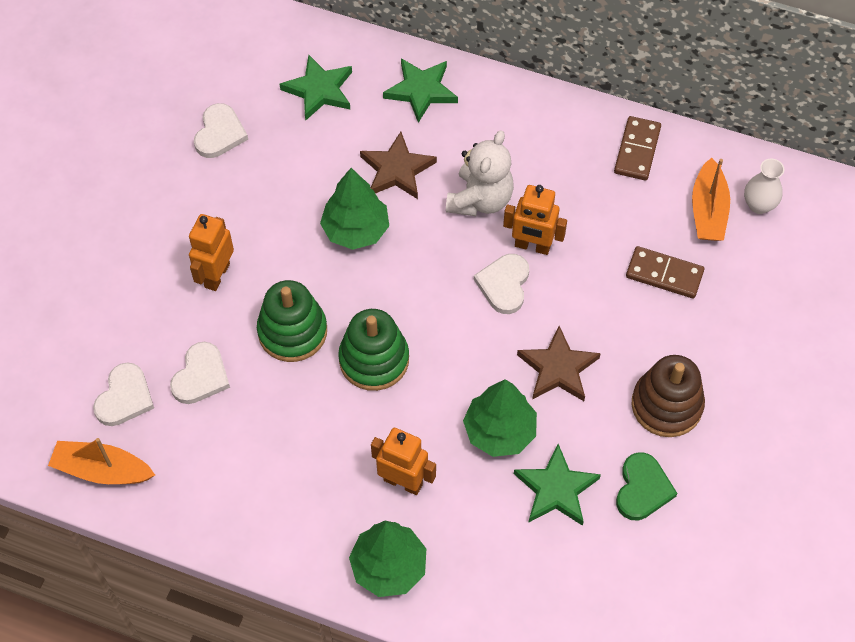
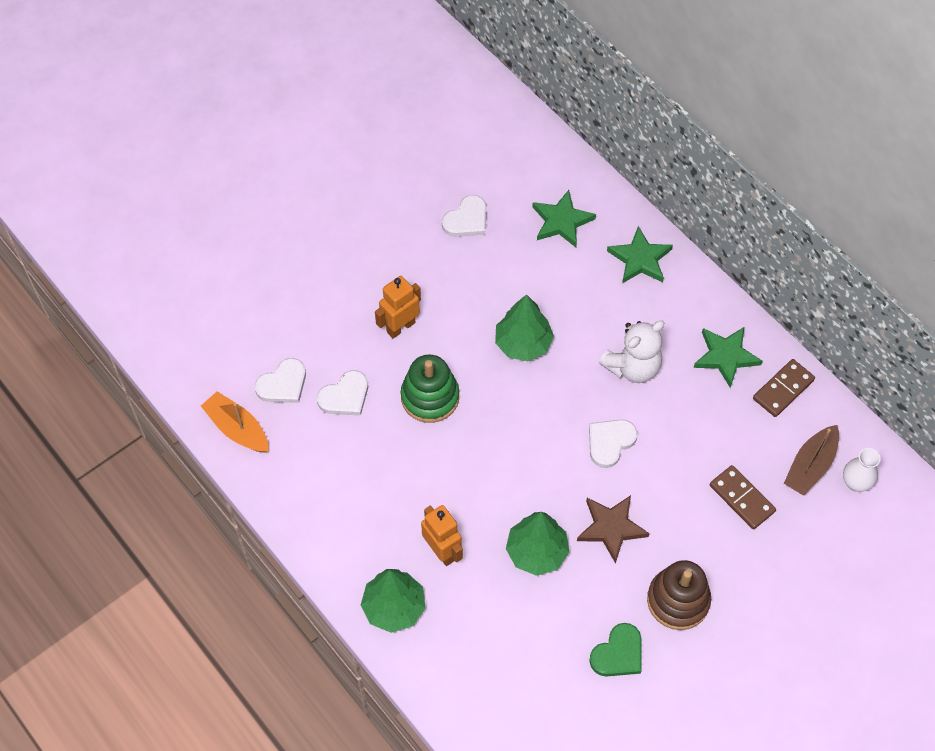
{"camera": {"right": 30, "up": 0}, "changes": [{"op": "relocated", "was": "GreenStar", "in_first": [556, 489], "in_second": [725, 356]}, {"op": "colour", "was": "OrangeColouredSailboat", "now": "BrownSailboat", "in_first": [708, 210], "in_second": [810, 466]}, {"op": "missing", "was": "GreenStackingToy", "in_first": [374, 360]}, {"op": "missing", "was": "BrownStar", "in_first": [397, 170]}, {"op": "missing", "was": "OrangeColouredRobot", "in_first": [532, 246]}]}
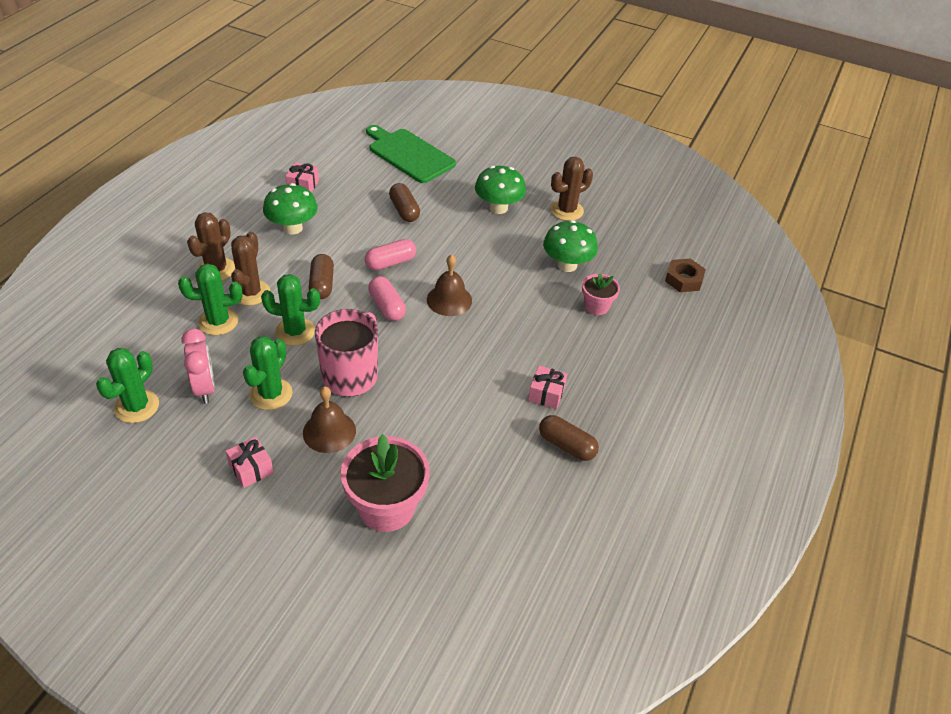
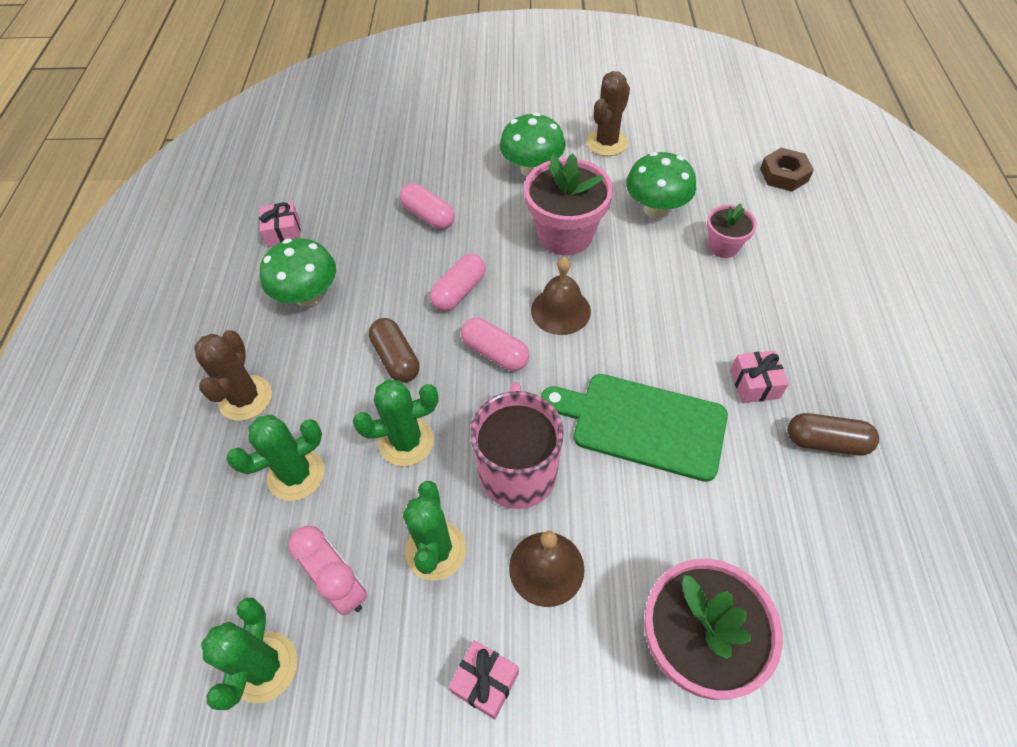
{"camera": {"right": -20, "up": 10}, "changes": [{"op": "colour", "was": "BrownPill", "now": "RosyPill", "in_first": [404, 210], "in_second": [428, 216]}, {"op": "appeared", "now": "RosyPlantPot", "in_second": [565, 235]}, {"op": "relocated", "was": "GreenCuttingBoard", "in_first": [409, 154], "in_second": [642, 424]}, {"op": "missing", "was": "BrownCactus", "in_first": [251, 293]}]}
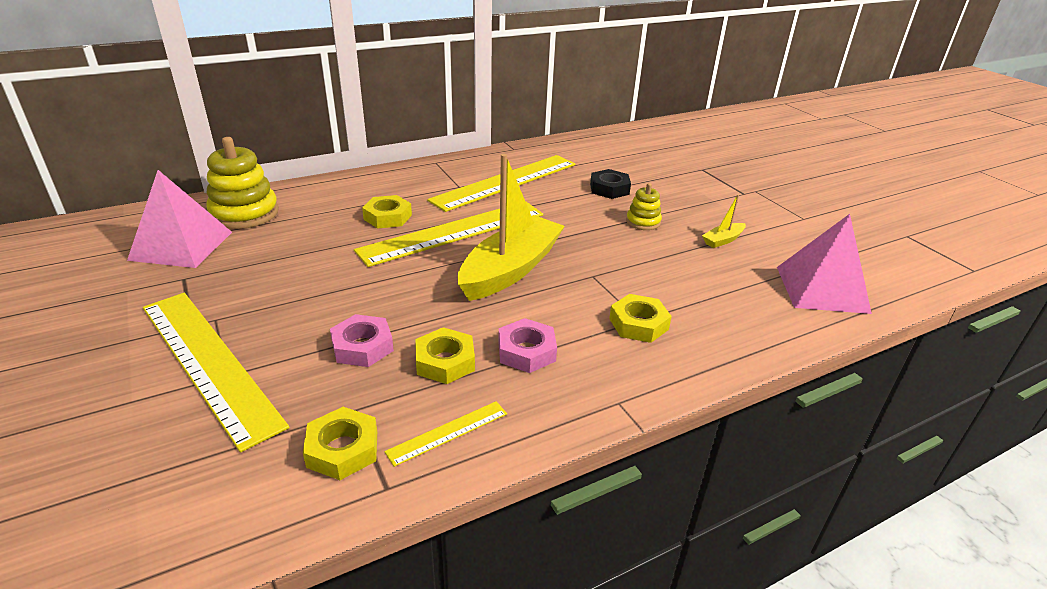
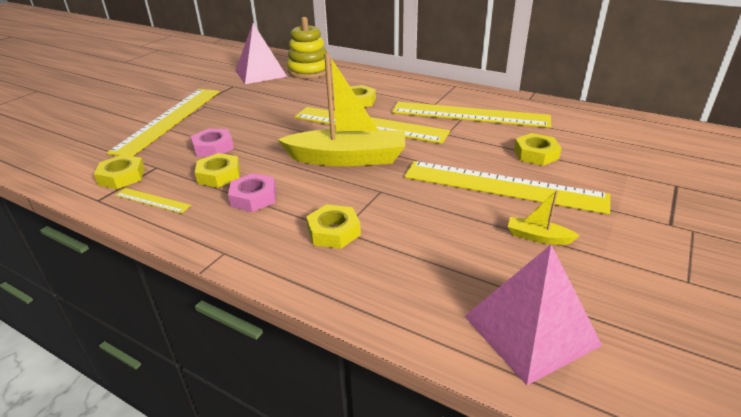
{"camera": {"right": 60, "up": 0}, "changes": [{"op": "exchanged", "was": "BrightYellowStackingToy", "now": "BrightYellowStraightedge", "in_first": [643, 222], "in_second": [503, 186]}, {"op": "colour", "was": "JetBlackNut", "now": "BrightYellowNut", "in_first": [609, 189], "in_second": [536, 154]}]}
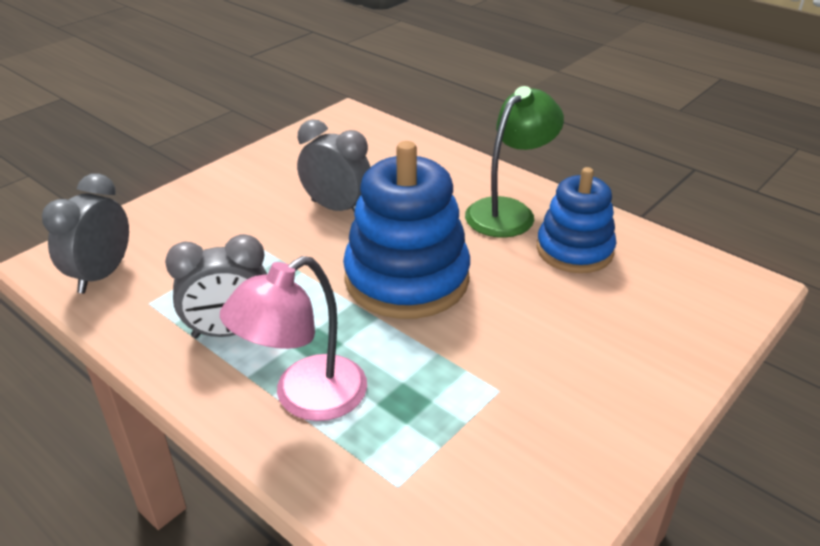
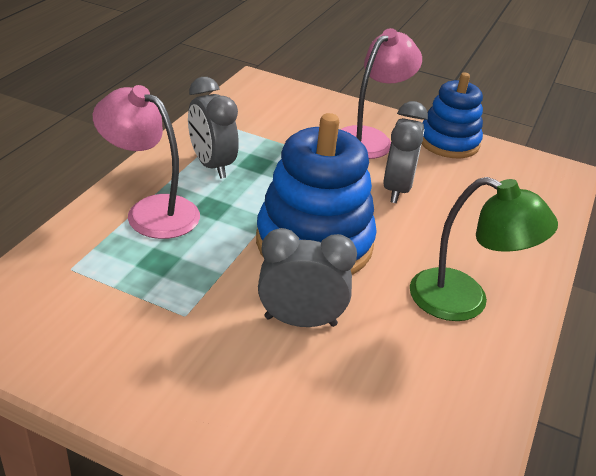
{"camera": {"right": 70, "up": 0}, "changes": [{"op": "relocated", "was": "GreyAlarmClock", "in_first": [102, 275], "in_second": [300, 321]}, {"op": "appeared", "now": "RosyReadingLamp", "in_second": [370, 138]}, {"op": "relocated", "was": "BlueStackingToy", "in_first": [574, 250], "in_second": [449, 142]}]}
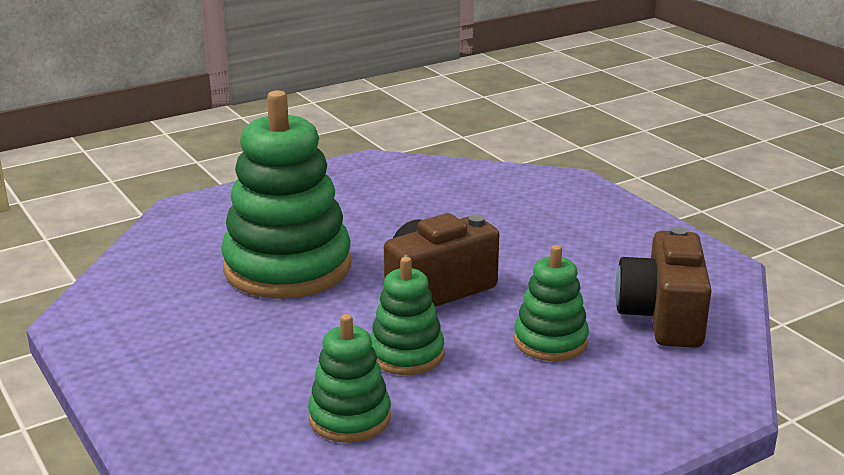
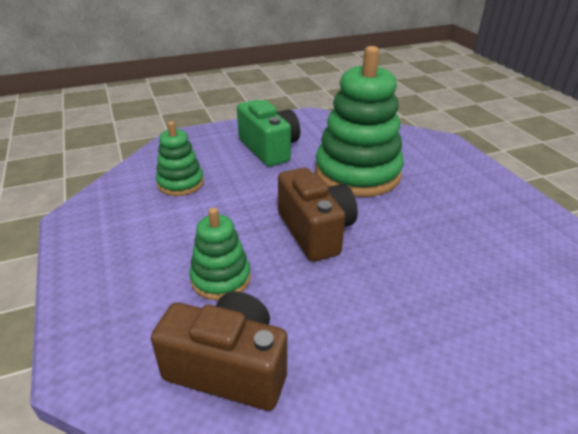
{"camera": {"right": 100, "up": 10}, "changes": [{"op": "appeared", "now": "GreenCompactCamera", "in_second": [269, 149]}, {"op": "missing", "was": "GreenStackingToy", "in_first": [406, 354]}]}
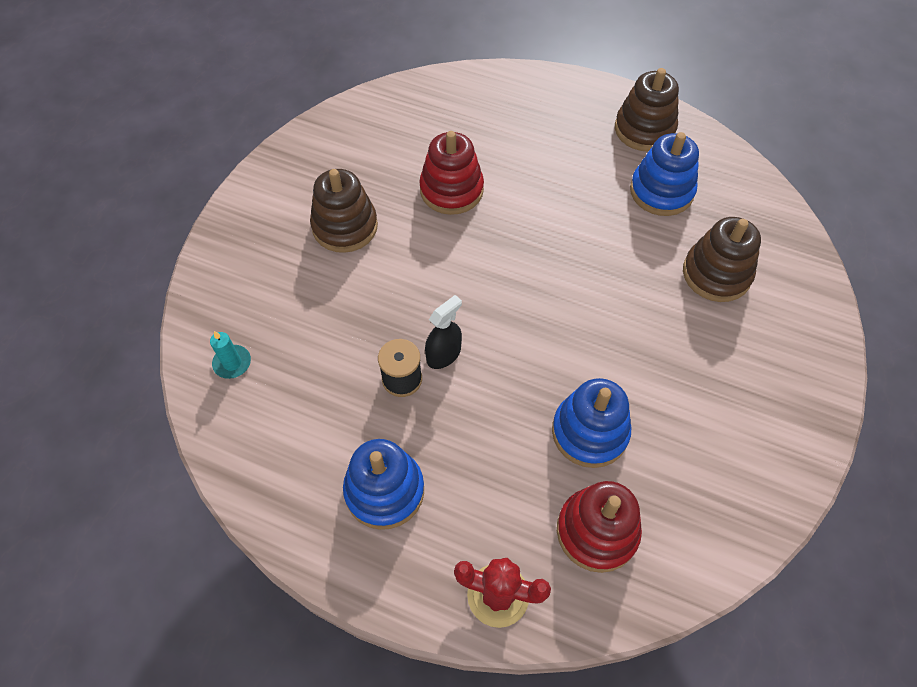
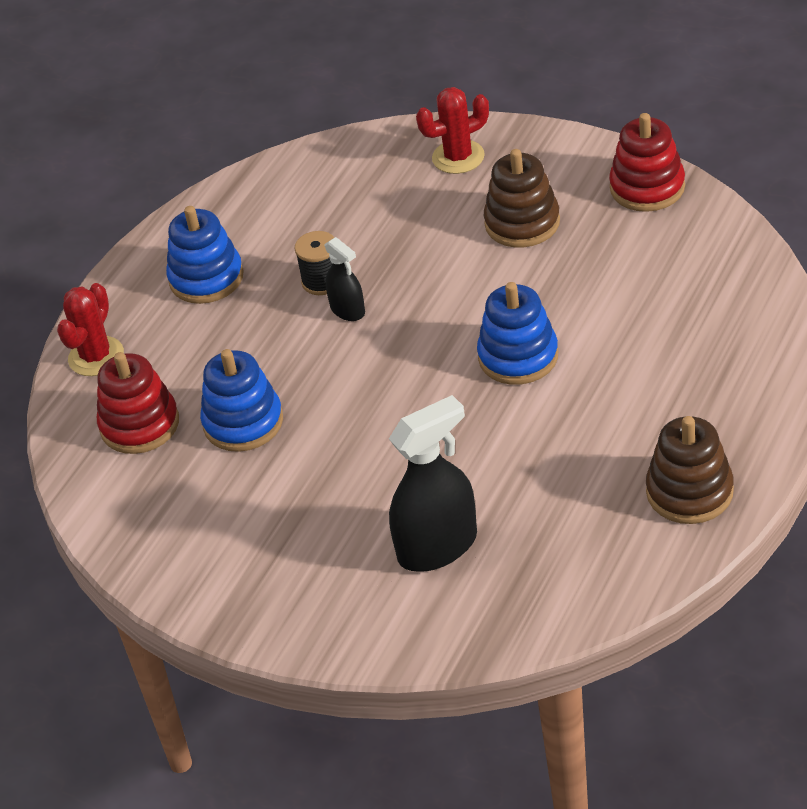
{"camera": {"right": 100, "up": -15}, "changes": [{"op": "exchanged", "was": "BrownStackingToy", "now": "JetBlackSprayBottle", "in_first": [716, 274], "in_second": [437, 546]}, {"op": "appeared", "now": "ScarletCactus", "in_second": [458, 157]}, {"op": "relocated", "was": "BlueStackingToy", "in_first": [661, 191], "in_second": [518, 356]}, {"op": "relocated", "was": "ScarletStackingToy", "in_first": [451, 190], "in_second": [647, 187]}, {"op": "missing", "was": "TurquoiseCandle", "in_first": [232, 363]}]}
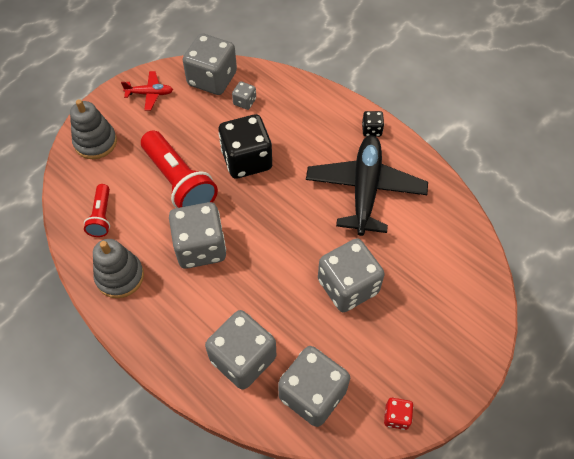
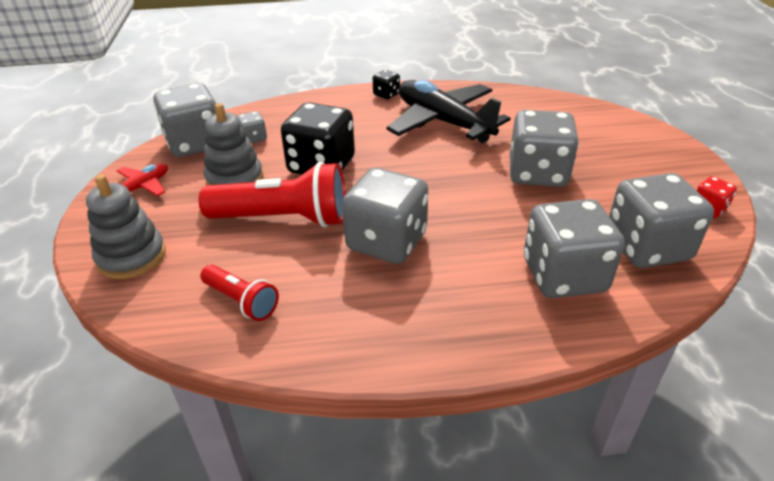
{"camera": {"right": -50, "up": -20}, "changes": [{"op": "relocated", "was": "GreyStackingToy", "in_first": [120, 276], "in_second": [235, 179]}]}
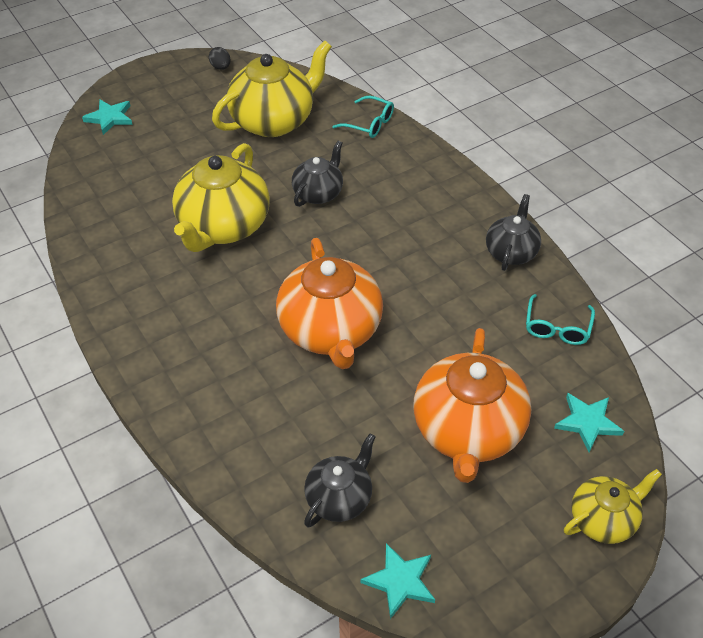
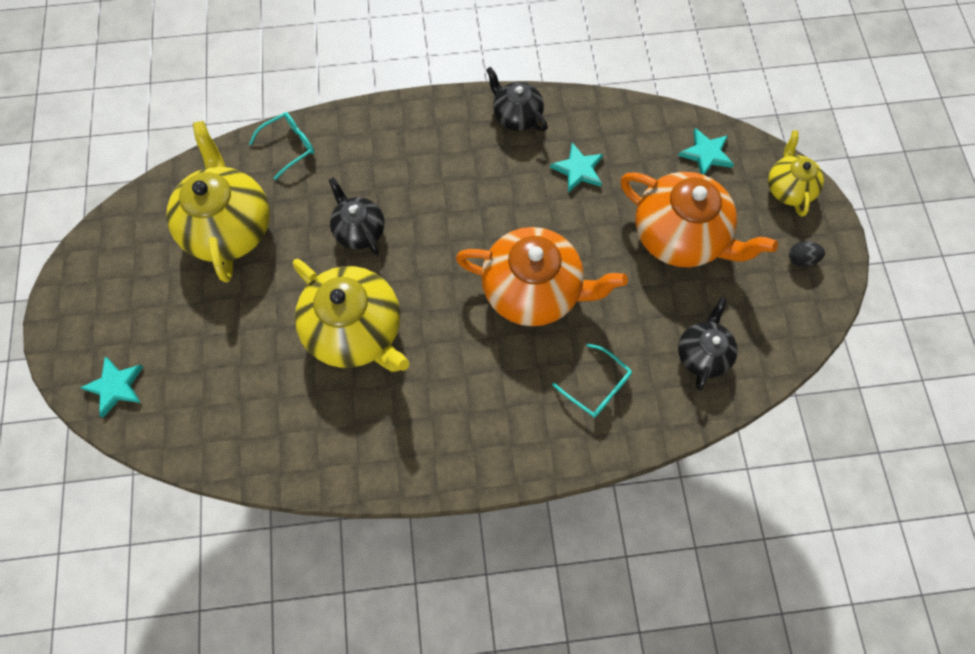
{"camera": {"right": -65, "up": 20}, "changes": [{"op": "relocated", "was": "TurquoiseStar", "in_first": [400, 581], "in_second": [578, 170]}, {"op": "relocated", "was": "TurquoiseSpectacles", "in_first": [557, 327], "in_second": [597, 386]}, {"op": "spun", "was": "JetBlackTeaPot", "in_first": [339, 498], "in_second": [702, 353], "clockwise": 45}, {"op": "relocated", "was": "JetBlackEgg", "in_first": [221, 67], "in_second": [801, 259]}]}
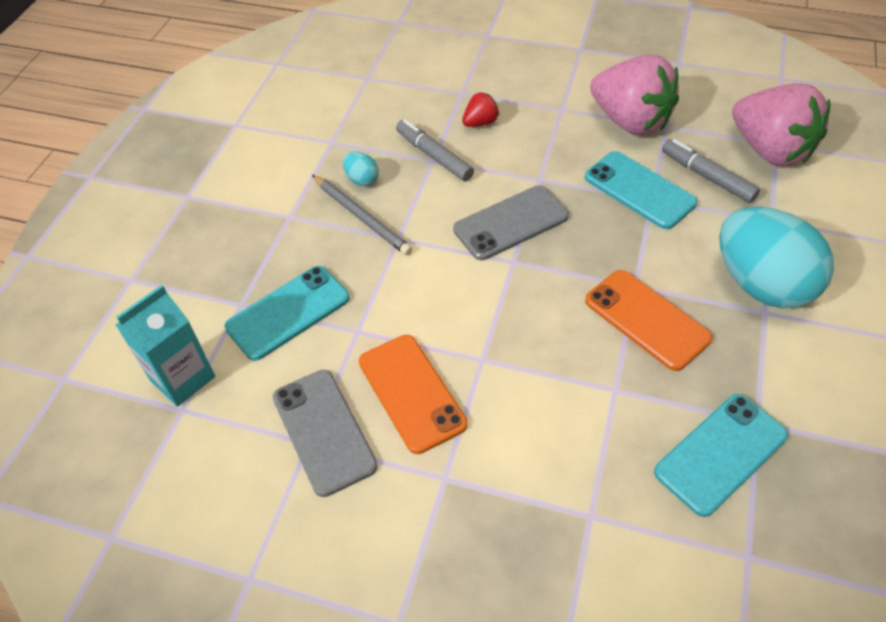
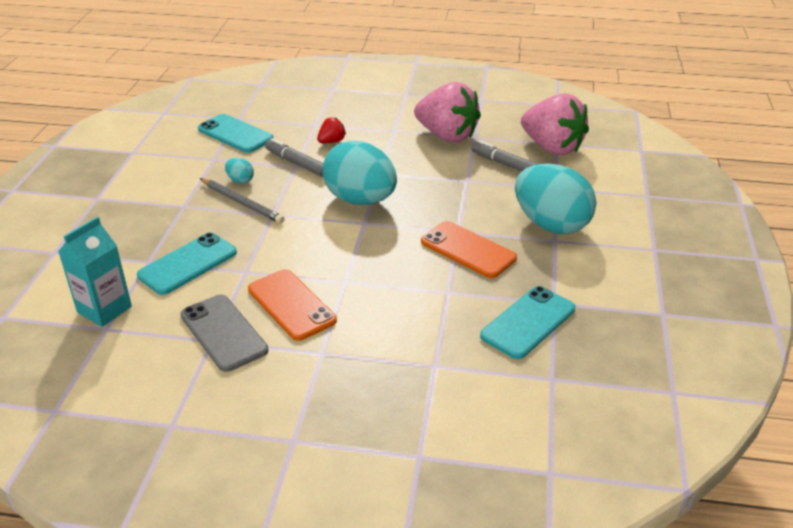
{"camera": {"right": -10, "up": -15}, "changes": [{"op": "relocated", "was": "TurquoiseSmartphone", "in_first": [639, 190], "in_second": [235, 134]}, {"op": "exchanged", "was": "GreySmartphone", "now": "TurquoiseEgg", "in_first": [511, 223], "in_second": [360, 200]}]}
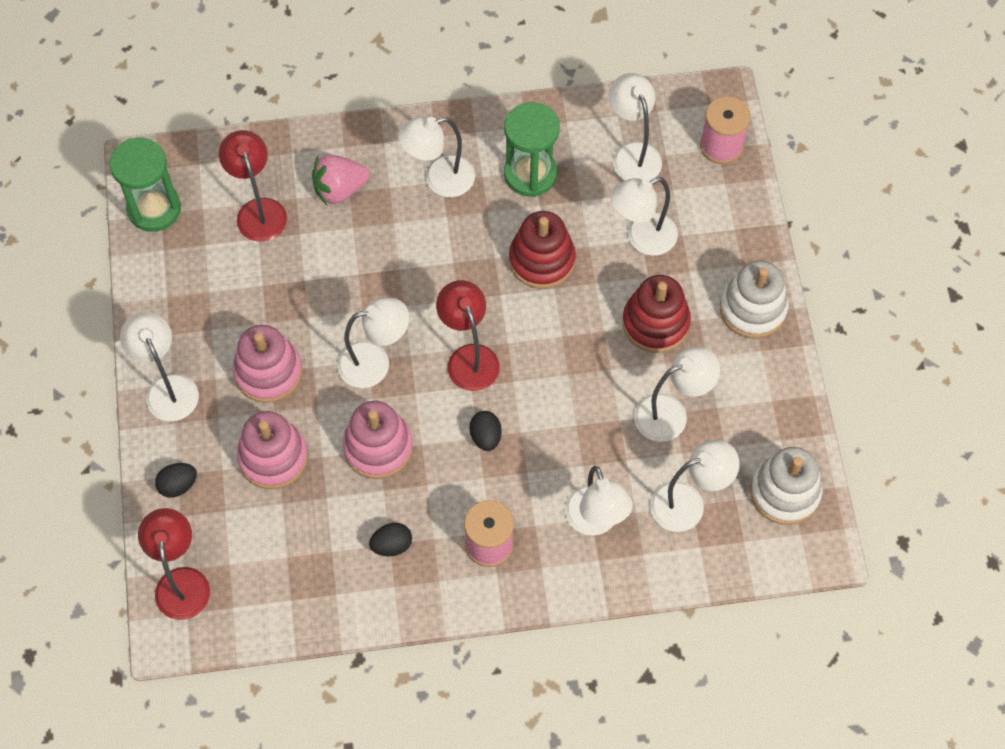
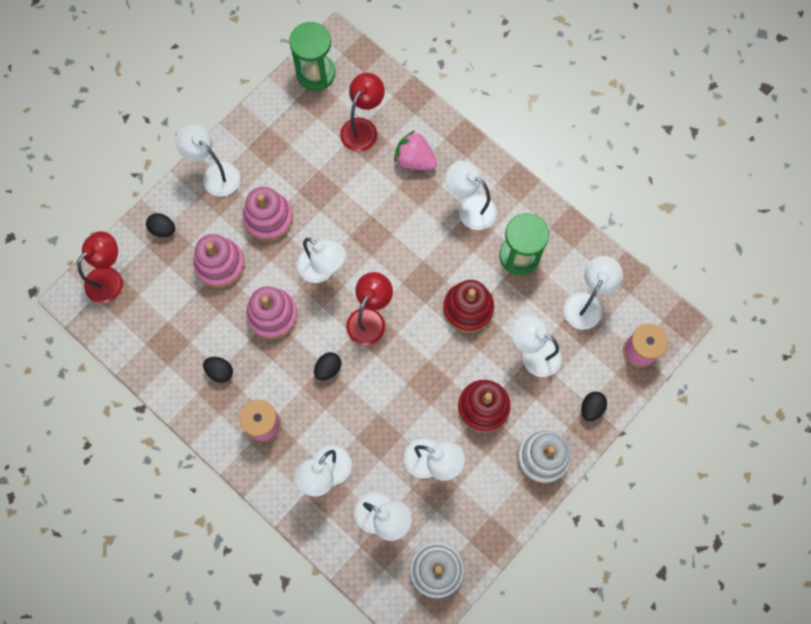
{"camera": {"right": 50, "up": 10}, "changes": [{"op": "spun", "was": "SnowWhiteReadingLamp", "in_first": [168, 387], "in_second": [215, 174], "clockwise": -75}, {"op": "appeared", "now": "JetBlackEgg", "in_second": [591, 408]}]}
